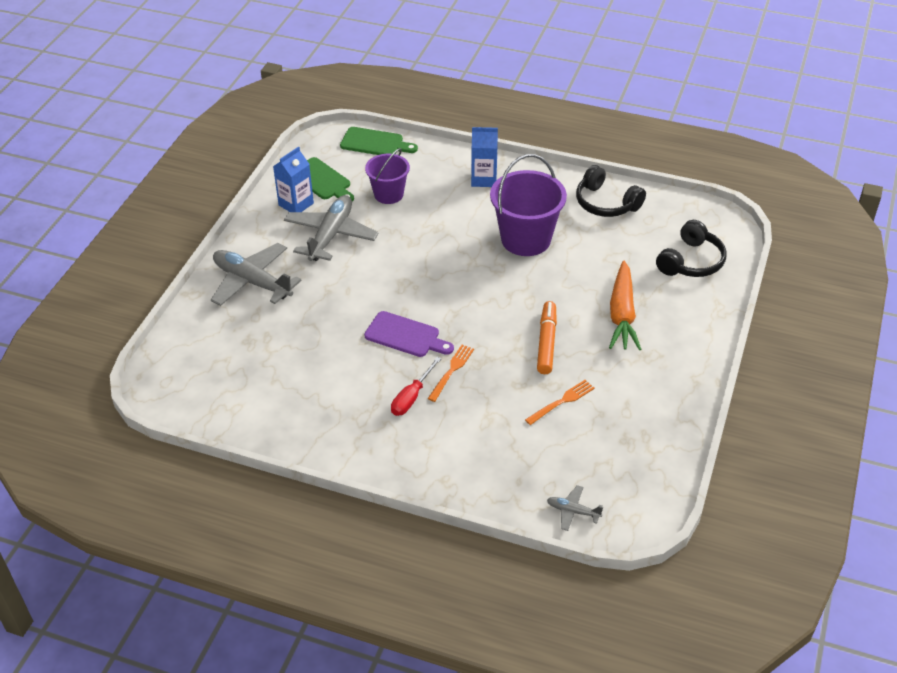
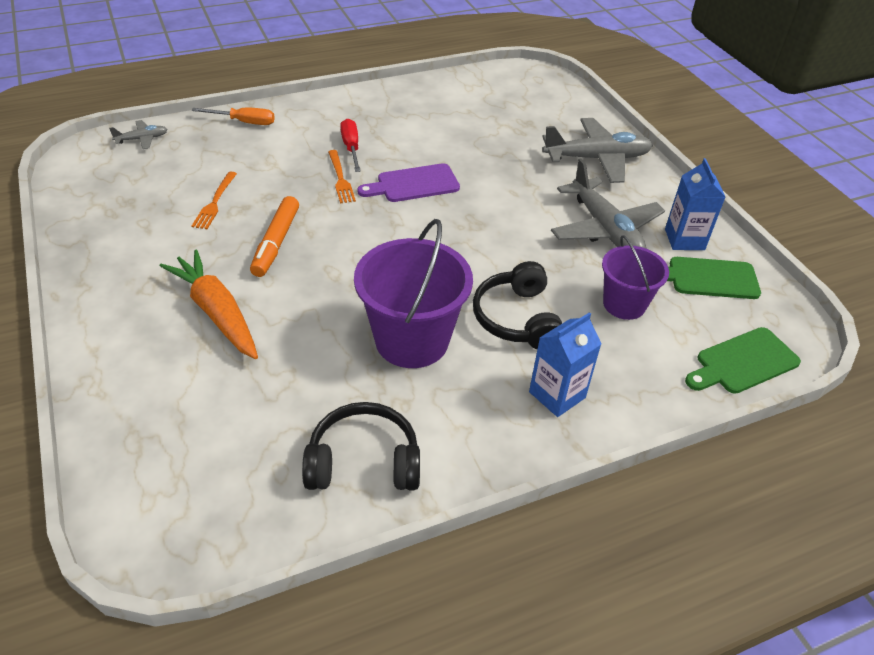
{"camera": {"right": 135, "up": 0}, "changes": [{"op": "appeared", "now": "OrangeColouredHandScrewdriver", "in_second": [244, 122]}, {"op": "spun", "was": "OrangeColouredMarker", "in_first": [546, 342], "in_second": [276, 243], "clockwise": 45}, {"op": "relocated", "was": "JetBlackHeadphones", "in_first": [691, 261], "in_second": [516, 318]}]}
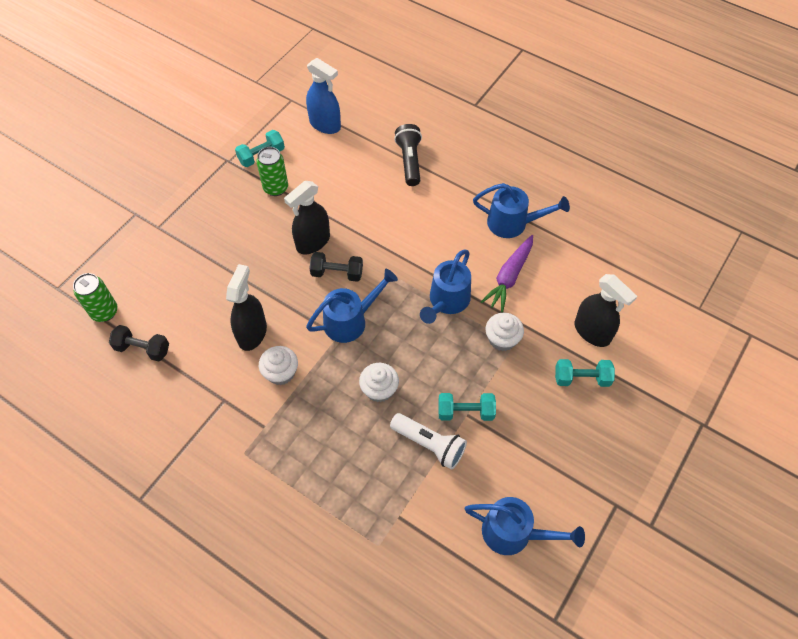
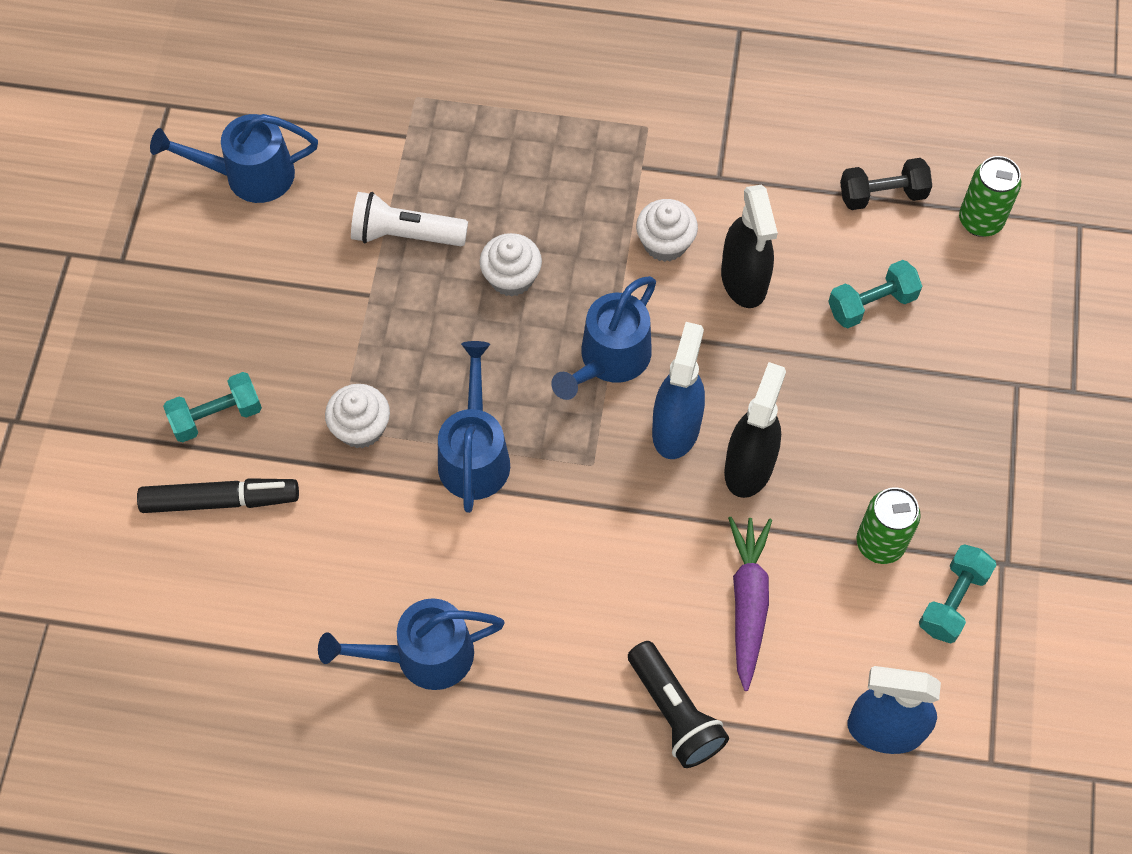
{"camera": {"right": 155, "up": 5}, "changes": [{"op": "exchanged", "was": "JetBlackSprayBottle", "now": "JetBlackMarker", "in_first": [592, 332], "in_second": [220, 500]}, {"op": "exchanged", "was": "JetBlackFreeWeight", "now": "BlueSprayBottle", "in_first": [337, 273], "in_second": [676, 428]}, {"op": "relocated", "was": "VioletRootVegetable", "in_first": [509, 277], "in_second": [748, 603]}, {"op": "relocated", "was": "TurquoiseFreeWeight", "in_first": [465, 412], "in_second": [871, 304]}]}
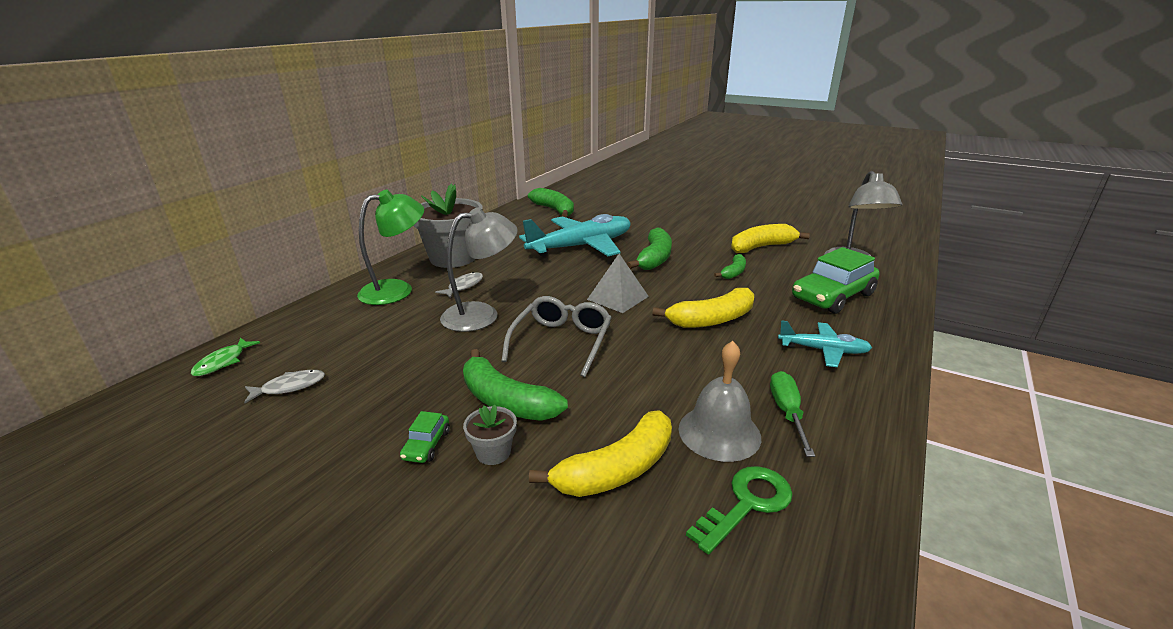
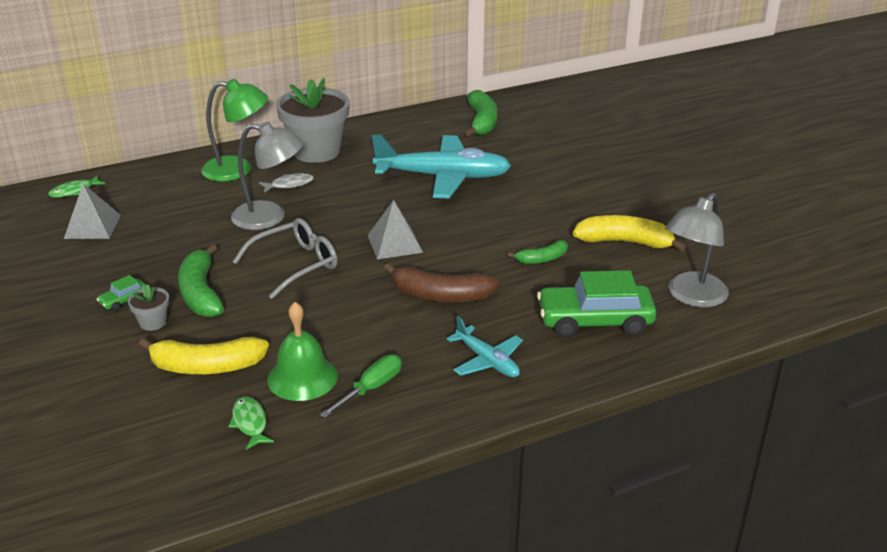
{"camera": {"right": 35, "up": 5}, "changes": [{"op": "exchanged", "was": "GreyFishFigure", "now": "GreySolidPyramid", "in_first": [290, 387], "in_second": [92, 226]}, {"op": "exchanged", "was": "GreenLatchkey", "now": "GreenFishFigure", "in_first": [747, 504], "in_second": [250, 423]}, {"op": "colour", "was": "GreySchoolBell", "now": "GreenSchoolBell", "in_first": [719, 432], "in_second": [302, 377]}, {"op": "colour", "was": "BrightYellowBanana", "now": "BrownBanana", "in_first": [711, 320], "in_second": [440, 295]}, {"op": "missing", "was": "GreenBanana", "in_first": [654, 258]}]}
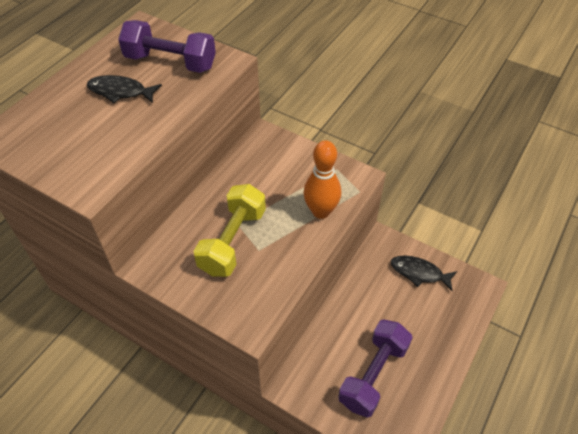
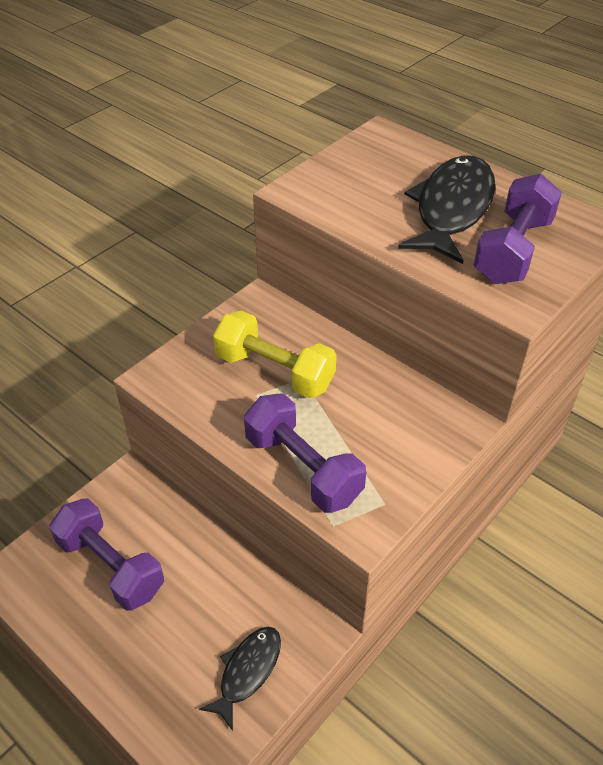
{"camera": {"right": 100, "up": -5}, "changes": [{"op": "exchanged", "was": "OrangeColouredSkittle", "now": "VioletFreeWeight", "in_first": [321, 211], "in_second": [303, 468]}, {"op": "size", "was": "JetBlackFishFigure", "in_first": [120, 92], "in_second": [451, 209], "ratio": 1.8}]}
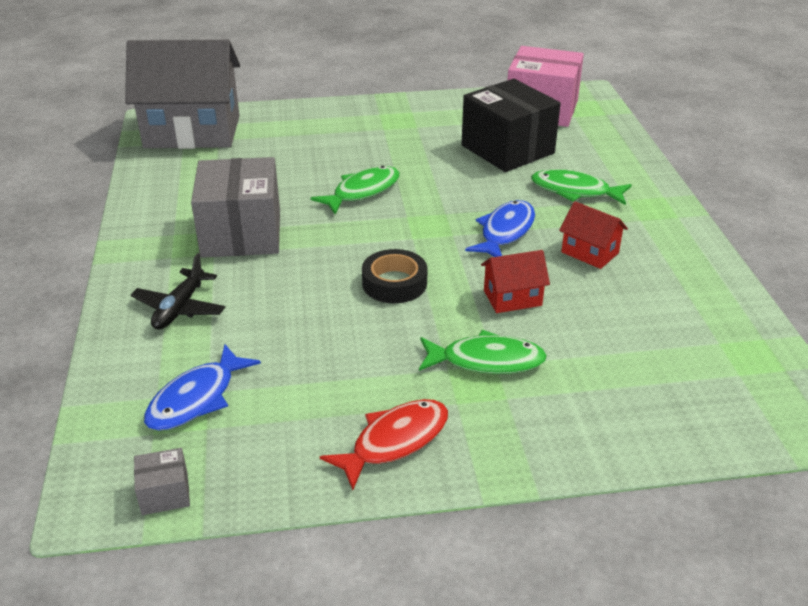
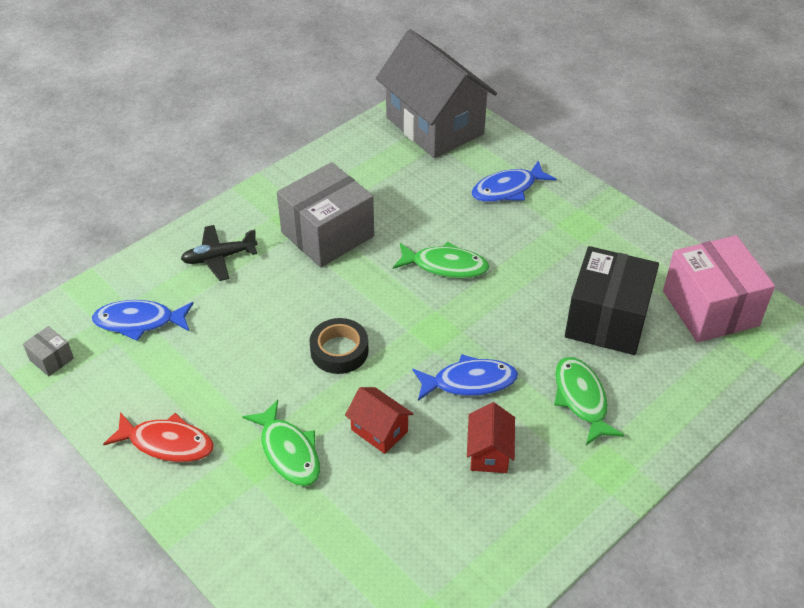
{"camera": {"right": 55, "up": 10}, "changes": [{"op": "appeared", "now": "BlueFishFigure", "in_second": [507, 189]}]}
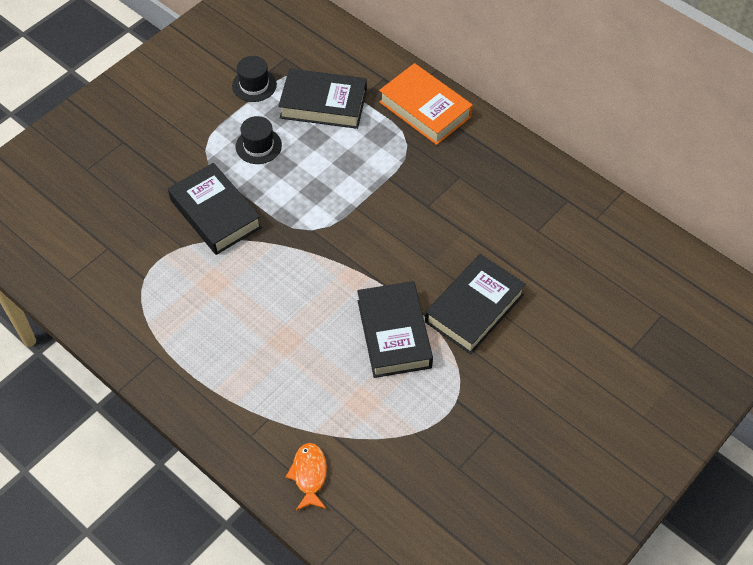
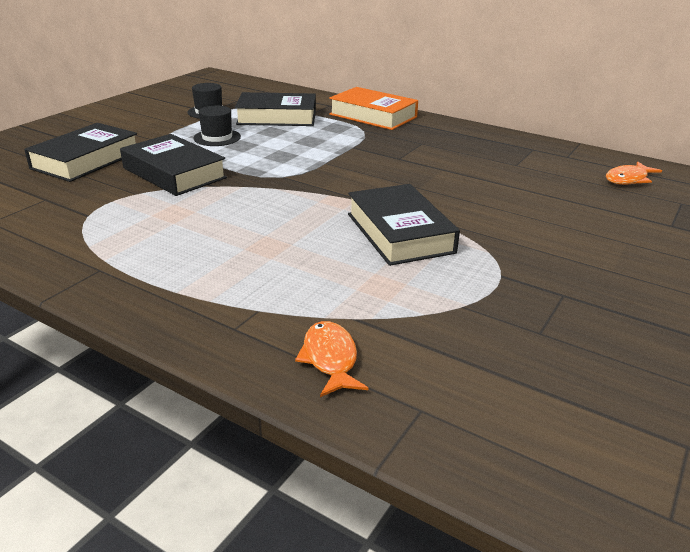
{"camera": {"right": -10, "up": -25}, "changes": [{"op": "relocated", "was": "JetBlackHardback", "in_first": [474, 308], "in_second": [86, 160]}, {"op": "appeared", "now": "OrangeColouredFishFigure", "in_second": [628, 179]}]}
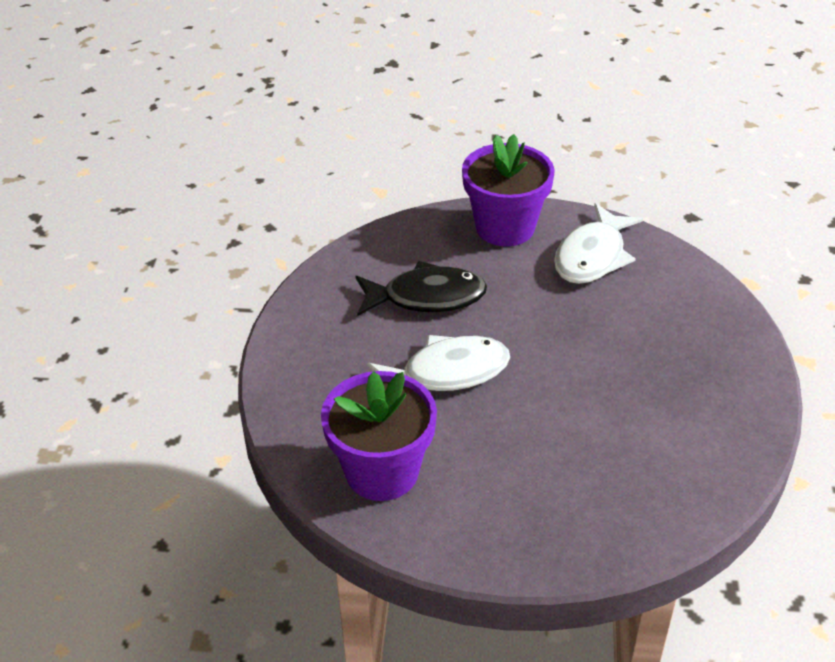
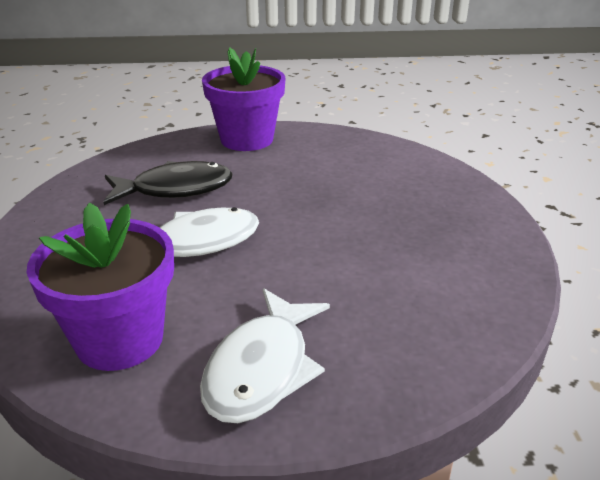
{"camera": {"right": -10, "up": -10}, "changes": [{"op": "relocated", "was": "SnowWhiteFishFigure", "in_first": [592, 256], "in_second": [262, 368]}]}
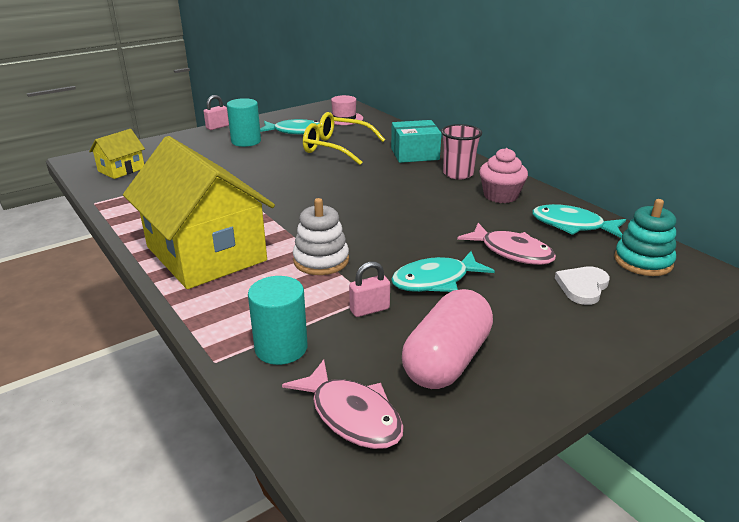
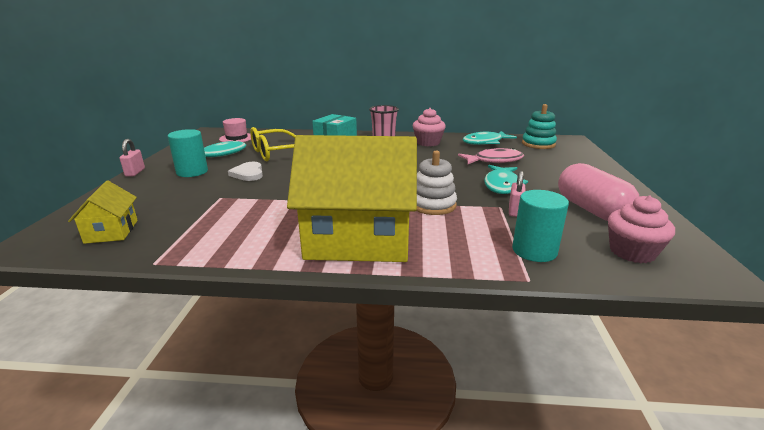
{"camera": {"right": -50, "up": -5}, "changes": [{"op": "relocated", "was": "SnowWhiteLoveHeart", "in_first": [582, 287], "in_second": [248, 174]}, {"op": "exchanged", "was": "RosyFishFigure", "now": "RosyCupcake", "in_first": [352, 415], "in_second": [632, 252]}]}
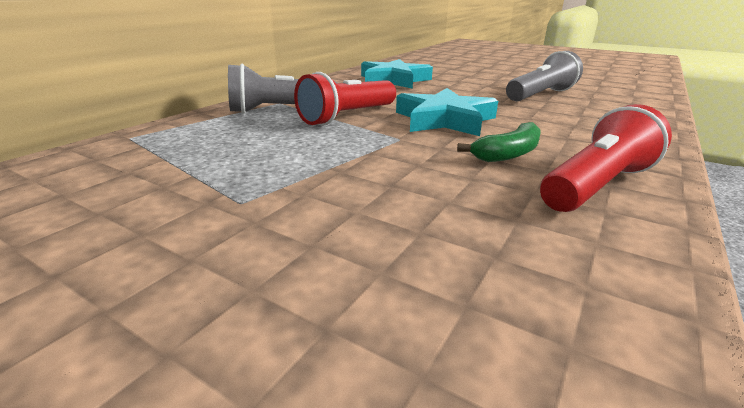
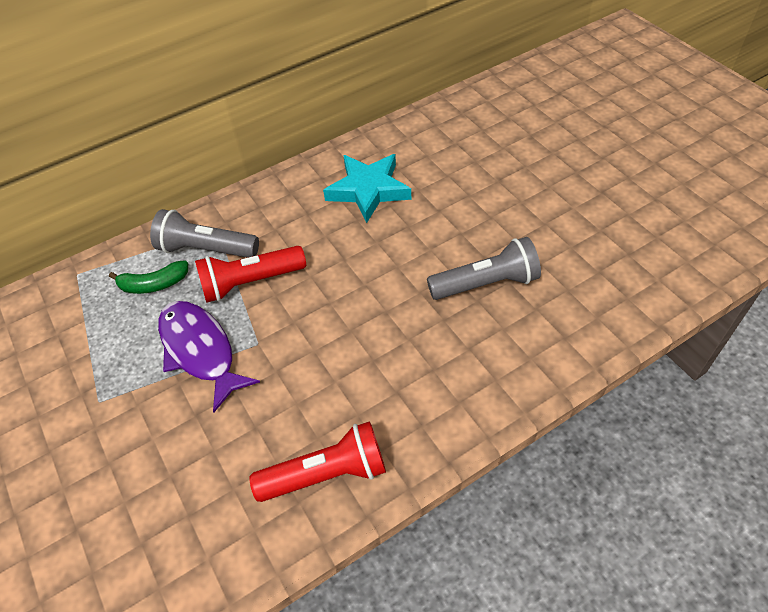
{"camera": {"right": 30, "up": 25}, "changes": [{"op": "relocated", "was": "GreenBanana", "in_first": [508, 154], "in_second": [154, 284]}, {"op": "appeared", "now": "VioletFishFigure", "in_second": [200, 350]}, {"op": "missing", "was": "TurquoiseStar", "in_first": [444, 120]}]}
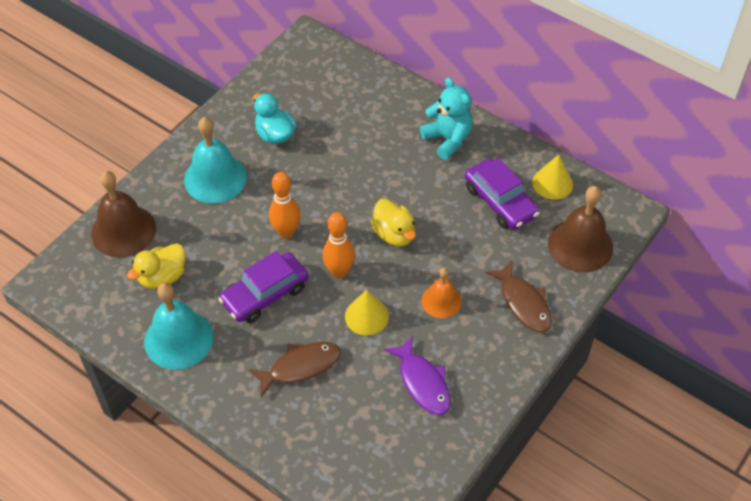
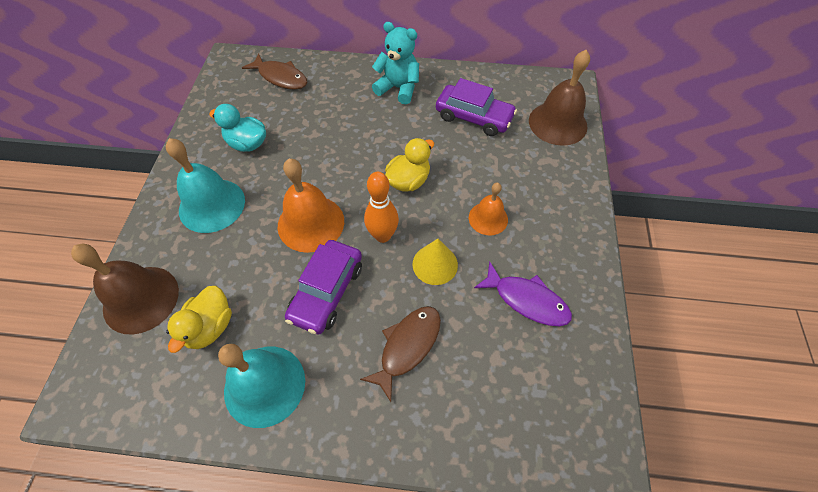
{"camera": {"right": -30, "up": 5}, "changes": [{"op": "relocated", "was": "BrownFishFigure", "in_first": [523, 303], "in_second": [280, 77]}, {"op": "exchanged", "was": "OrangeColouredSkittle", "now": "OrangeColouredSchoolBell", "in_first": [286, 232], "in_second": [311, 223]}, {"op": "spun", "was": "BrightYellowRubberDuck", "in_first": [394, 234], "in_second": [408, 181], "clockwise": -75}, {"op": "missing", "was": "BrightYellowCone", "in_first": [552, 183]}]}
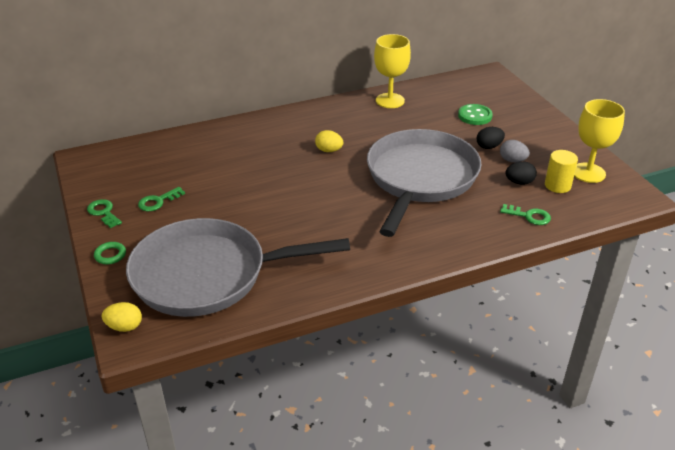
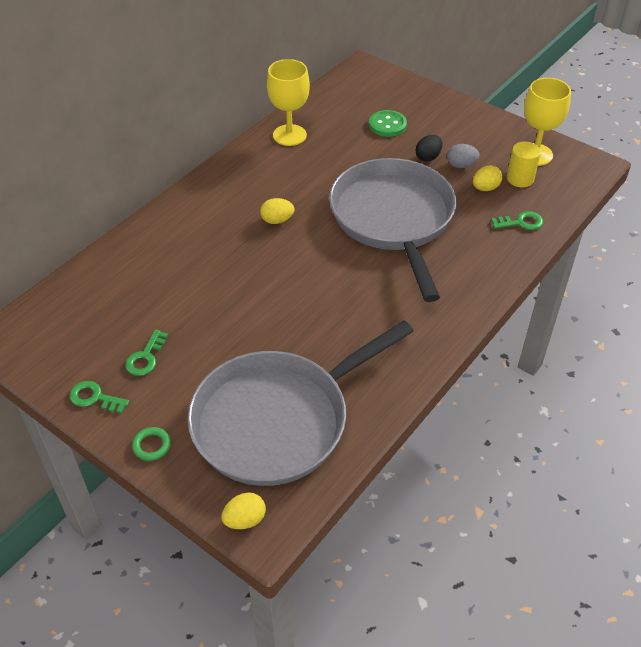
{"camera": {"right": -30, "up": 10}, "changes": [{"op": "colour", "was": "JetBlackEgg", "now": "BrightYellowEgg", "in_first": [519, 182], "in_second": [485, 188]}]}
